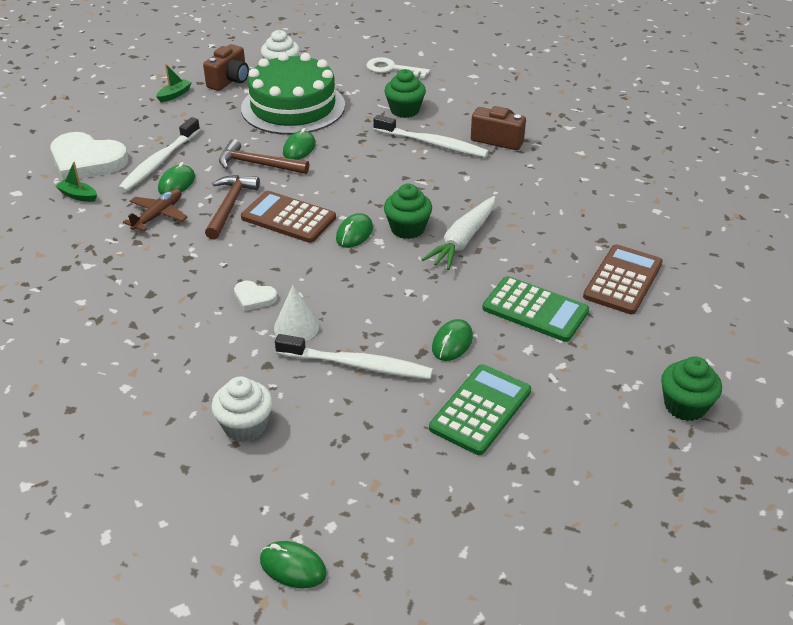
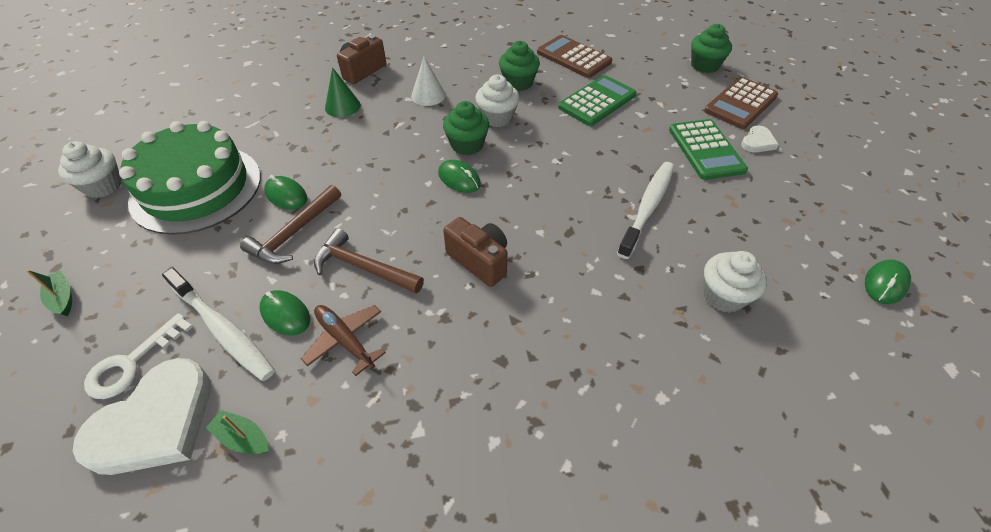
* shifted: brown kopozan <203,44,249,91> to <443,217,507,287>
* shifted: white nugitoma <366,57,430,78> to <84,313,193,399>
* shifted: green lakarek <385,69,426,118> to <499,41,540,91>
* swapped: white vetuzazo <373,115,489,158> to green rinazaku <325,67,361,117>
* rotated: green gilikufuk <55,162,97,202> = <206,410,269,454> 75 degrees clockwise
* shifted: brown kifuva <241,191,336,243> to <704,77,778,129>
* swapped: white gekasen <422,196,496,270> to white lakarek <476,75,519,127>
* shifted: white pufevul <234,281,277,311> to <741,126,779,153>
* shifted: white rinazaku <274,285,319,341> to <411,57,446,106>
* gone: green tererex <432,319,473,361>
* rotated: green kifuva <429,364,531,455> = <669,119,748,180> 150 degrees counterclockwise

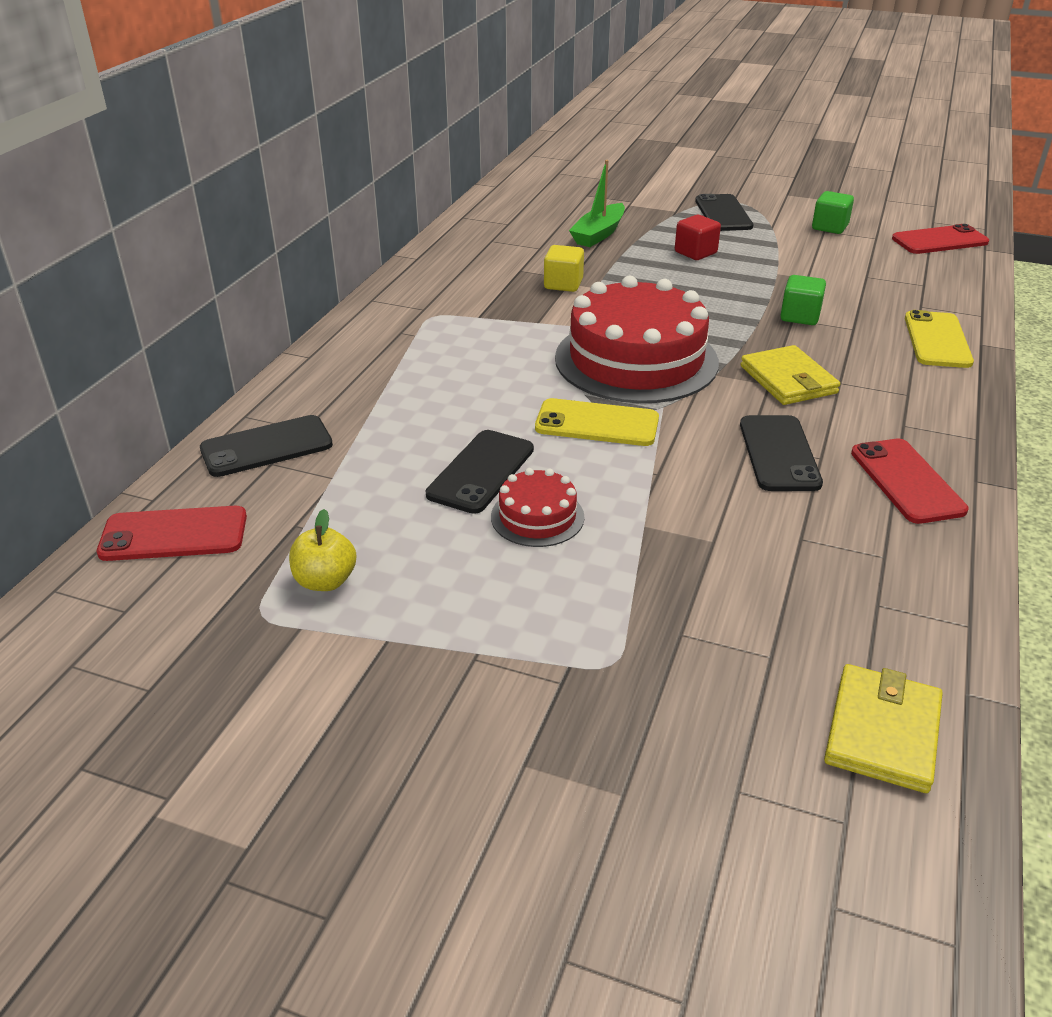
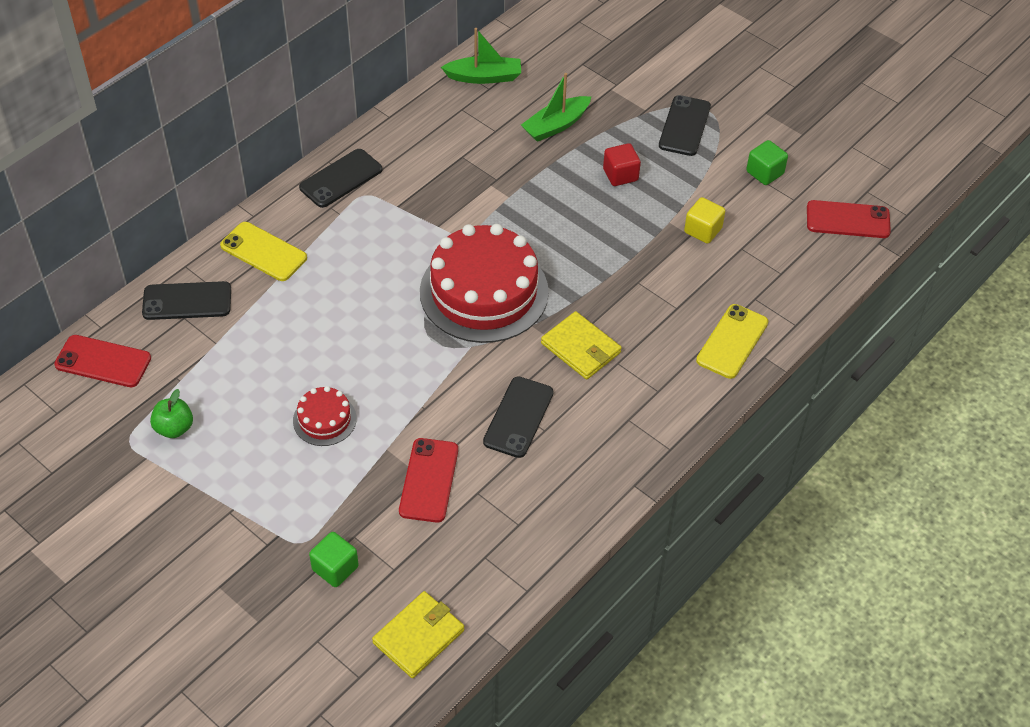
* shifted: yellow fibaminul <544,245,584,292> to <684,197,725,244>
* shifted: green fibaminul <780,275,826,325> to <309,532,359,587>
* rotated: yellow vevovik <740,345,840,405> = <541,311,622,380> 45 degrees counterclockwise
* shifted: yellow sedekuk <535,398,659,446> to <220,222,307,281>
* shifted: black sedekuk <426,430,534,514> to <299,149,382,208>
* shifted: red sedekuk <851,439,969,524> to <399,438,458,523>
* repainted: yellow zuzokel <289,509,356,591> to green zuzokel <150,389,193,438>
* new: green gilikufuk <441,28,521,84>

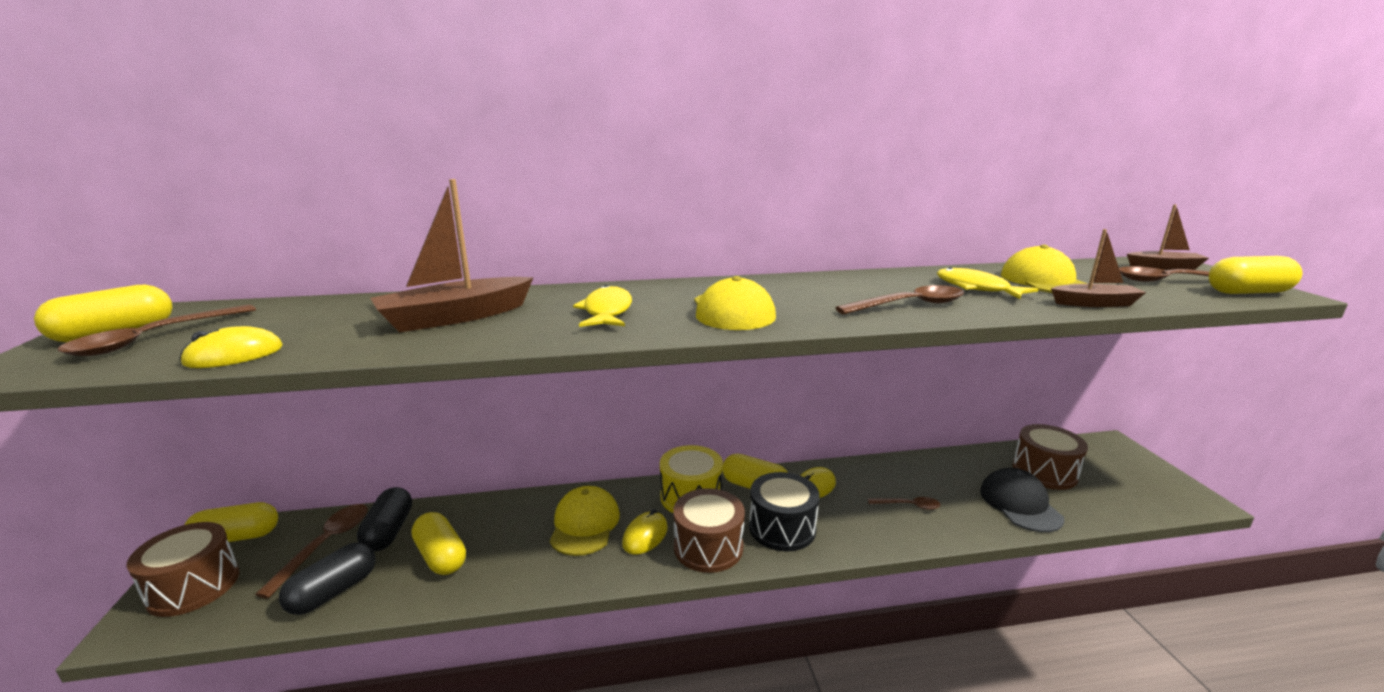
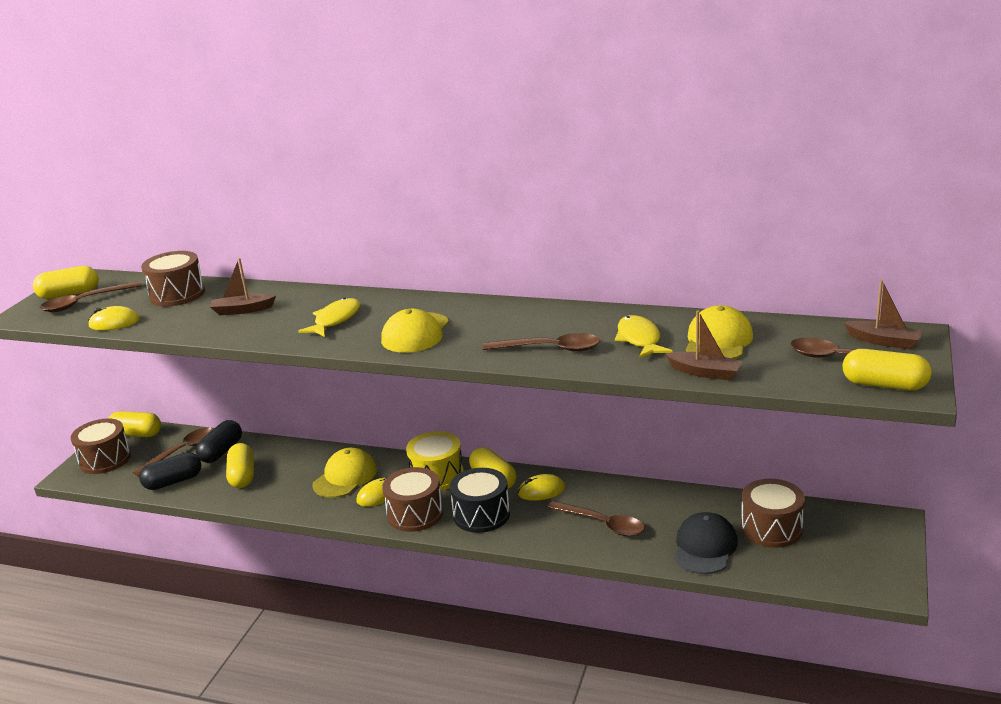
* scaled: brown gilikufuk <370,179,534,332> = <210,258,276,315> x0.60
* scaled: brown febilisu <868,497,941,510> = <548,501,645,537> x1.66
* new: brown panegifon <141,251,205,307>

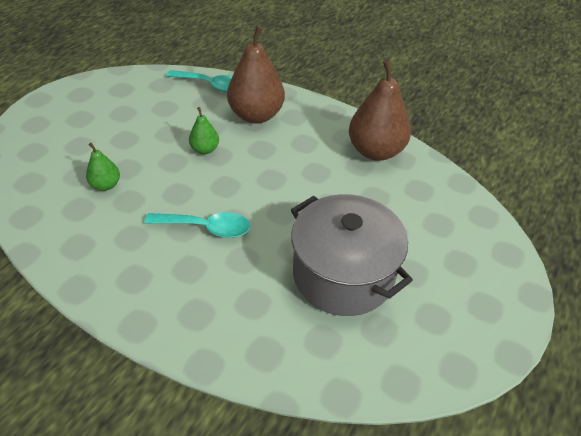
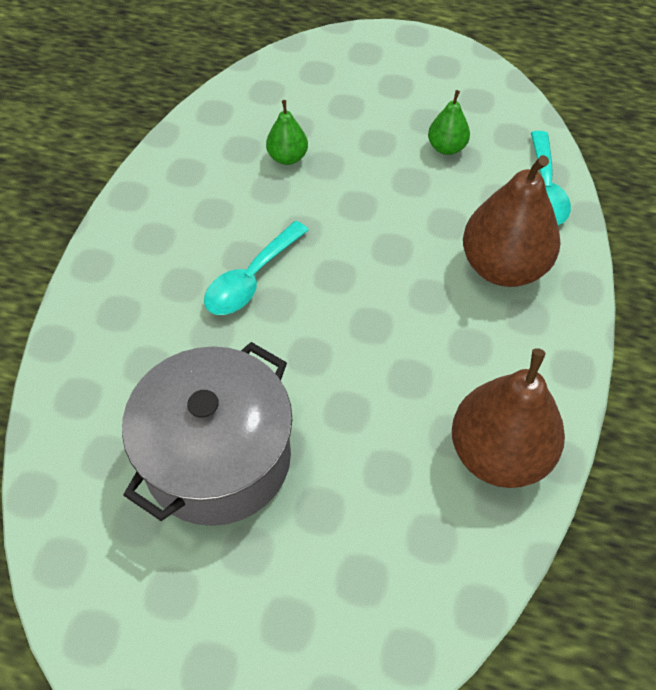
* shifted: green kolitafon <189,107,219,154> to <428,90,470,155>
* rotated: turquoise febilisu <144,212,250,238> = <204,221,309,315> 45 degrees clockwise

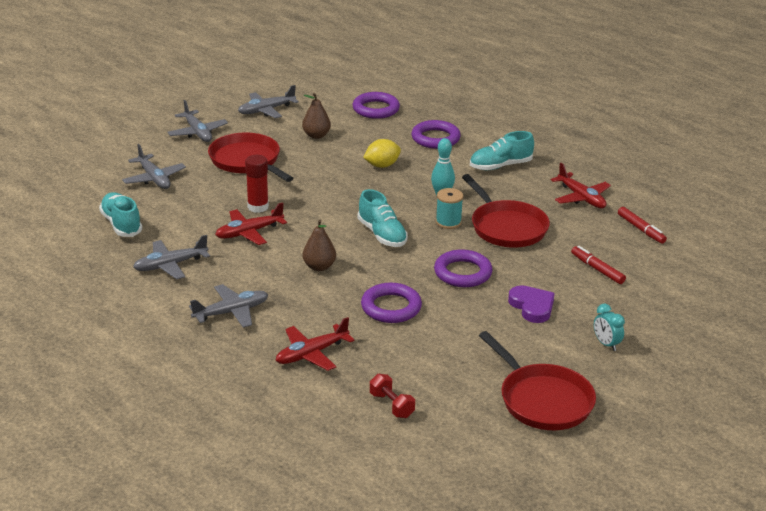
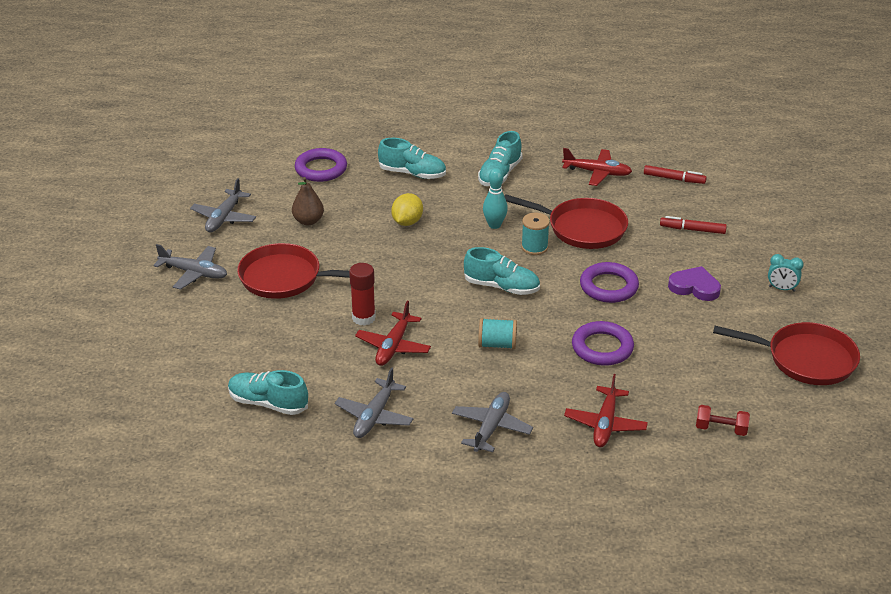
* swapped: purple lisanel <411,120,461,149> to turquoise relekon <378,138,446,179>
* gone: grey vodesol <122,144,186,189>
* swapped: brown kolitafon <303,220,336,271> to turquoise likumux <478,318,517,349>

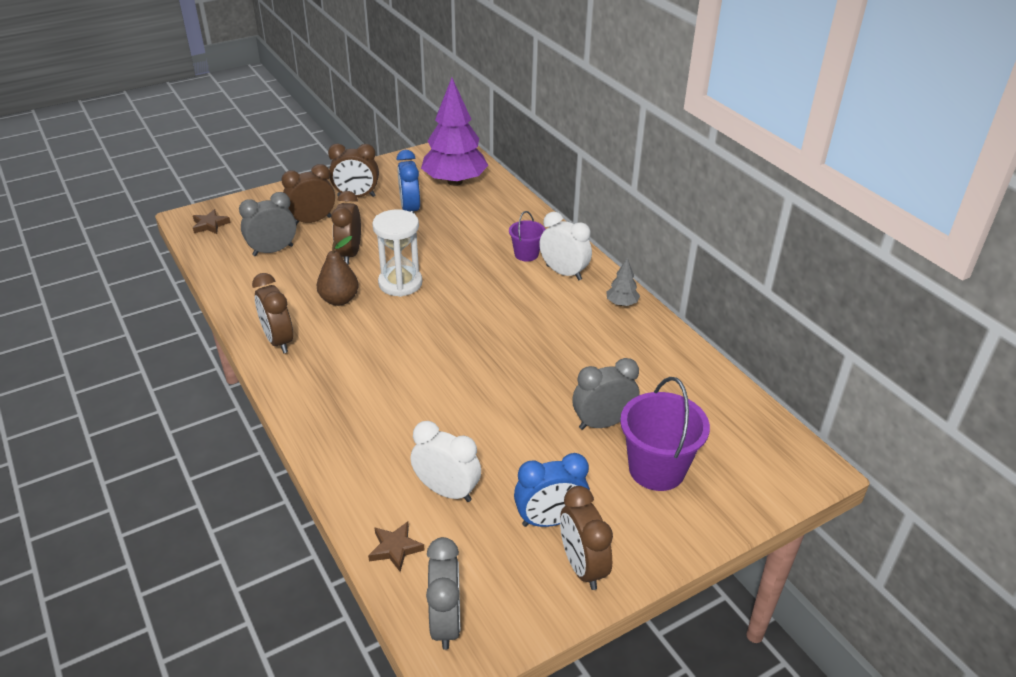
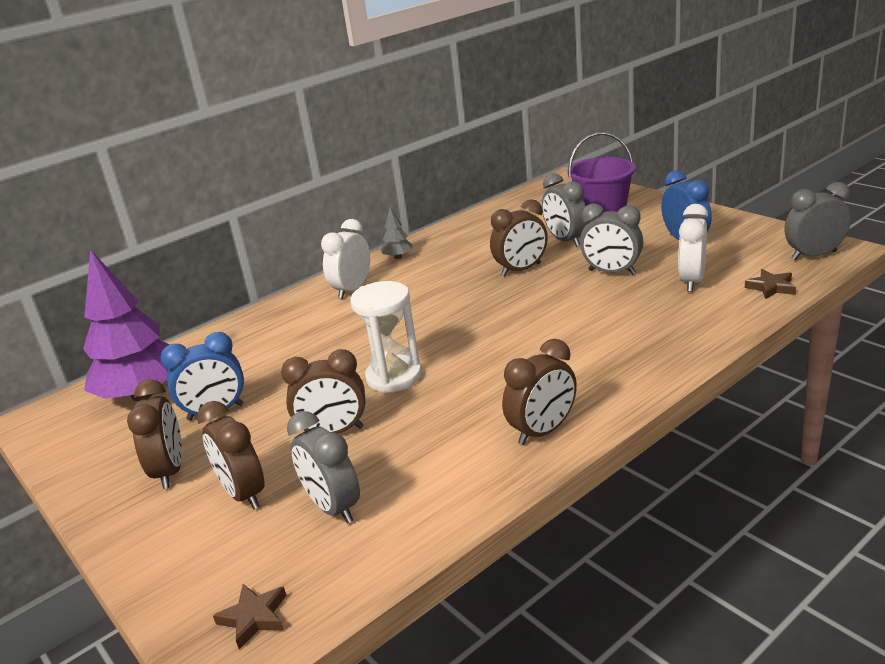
* gone: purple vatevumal <509,211,545,261>
* gone: brown kolitafon <317,236,359,306>
* shifted: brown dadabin <560,486,613,590> to <490,199,548,276>
* new: grey dadabin <580,203,643,275>

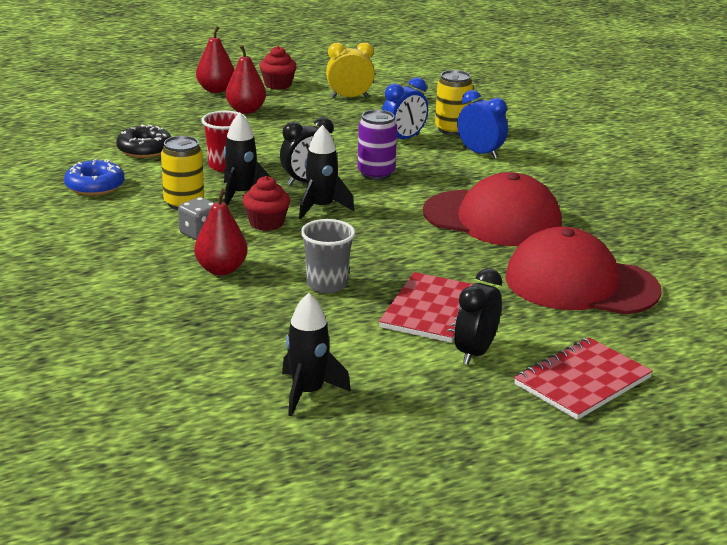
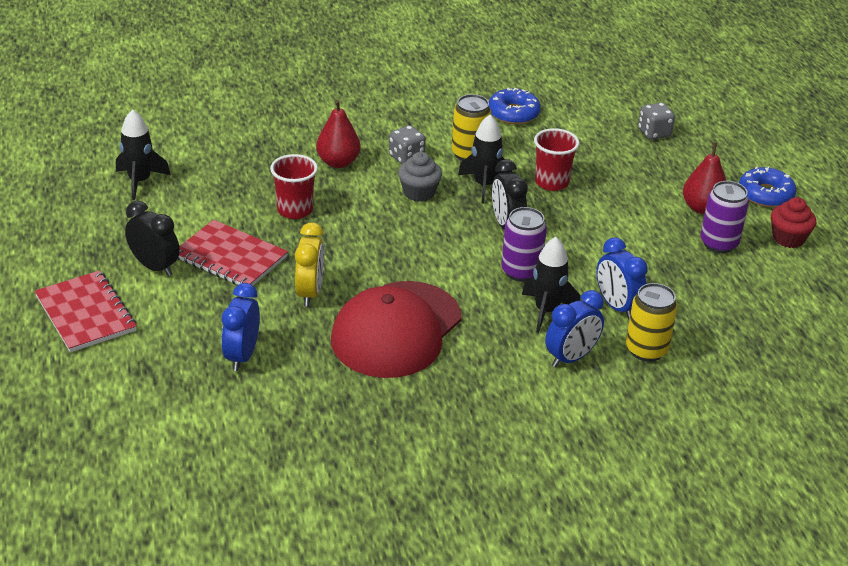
* swapped: red kolitafon <196,26,234,93> to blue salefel <739,166,796,207>
* shifted: yellow dadabin <326,42,375,98> to <295,222,324,306>
* gone: black salefel <116,124,171,158>
* shifted: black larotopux <299,125,354,219> to <522,237,580,333>
* repainted: red lakarek <243,176,290,231> to grey lakarek <398,152,442,202>
* repainted: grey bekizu <301,219,355,293> to red bekizu <270,154,318,219>
* swapped: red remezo <505,227,662,314> to blue dadabin <222,283,260,371>
* new: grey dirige <638,103,675,140>
* new: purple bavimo <700,181,749,253>

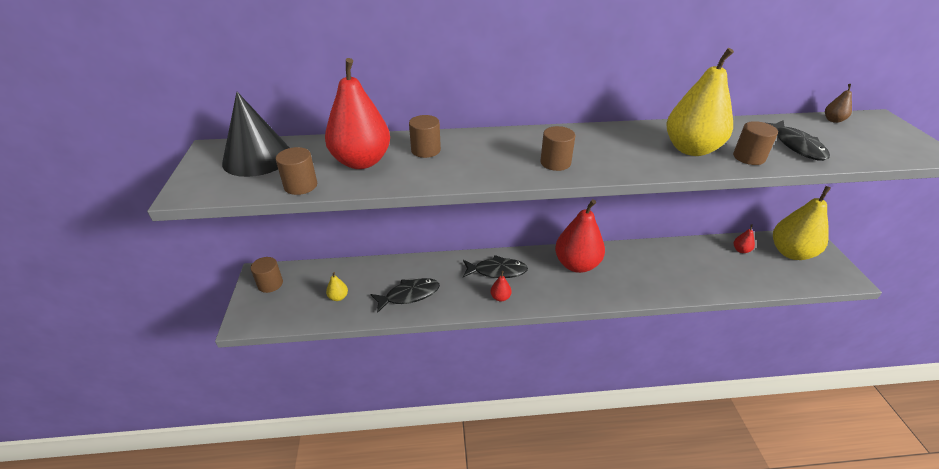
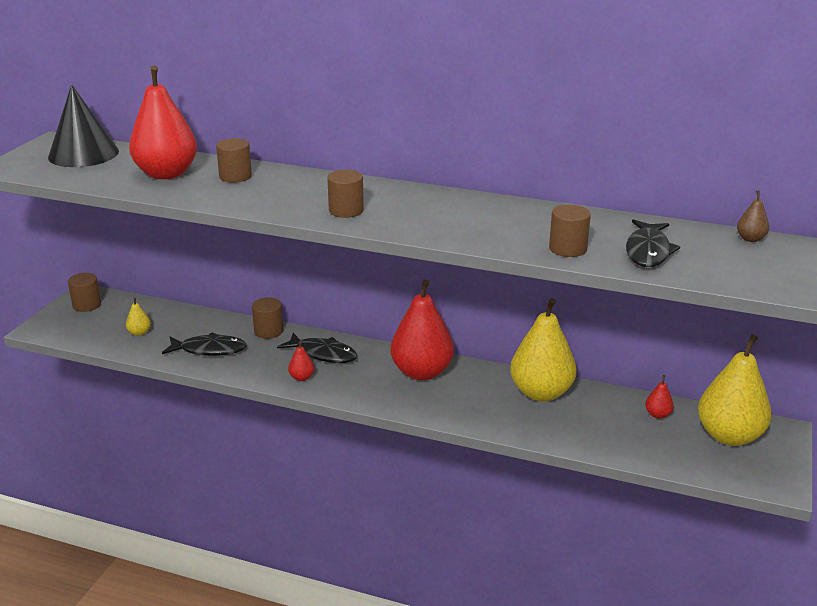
* shifted: yellow kolitafon <666,48,734,156> to <510,298,576,401>
* shifted: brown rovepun <276,147,317,195> to <252,298,283,339>

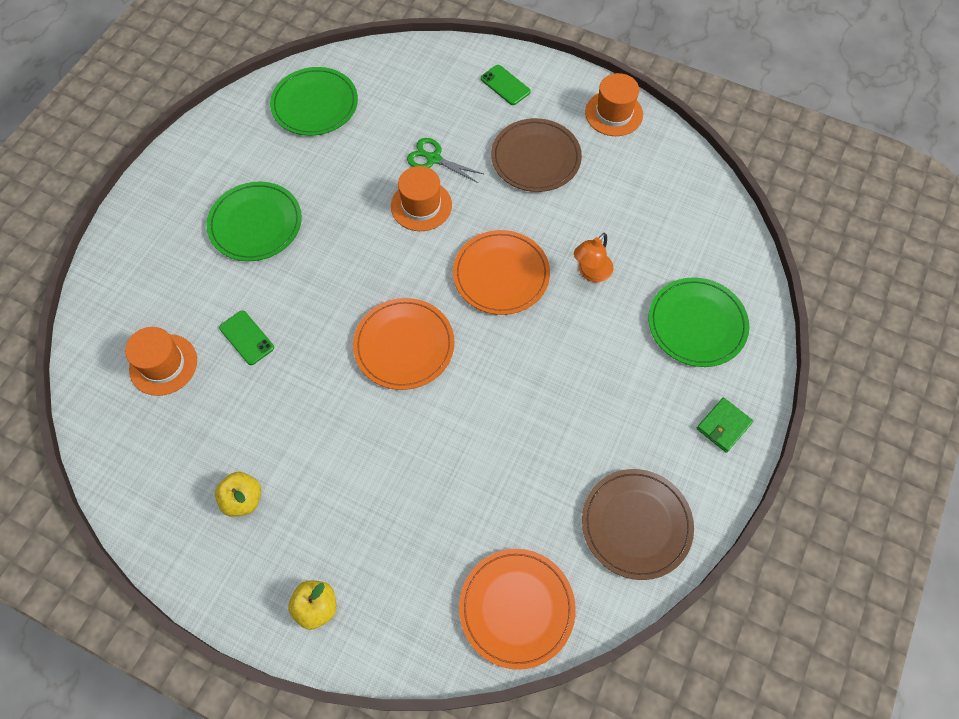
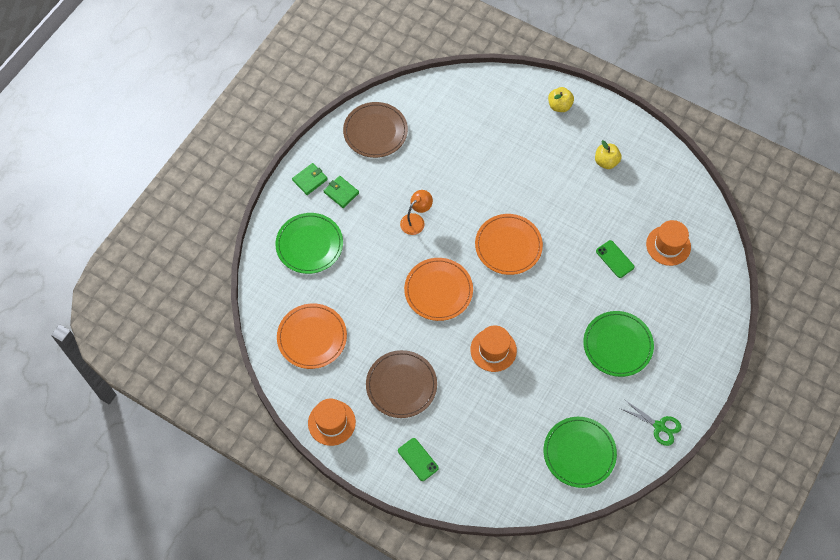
* shifted: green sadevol <407,138,483,183> to <620,400,681,446>
* shifted: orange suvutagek <574,233,613,282> to <400,190,433,235>
* shifted: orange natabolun <459,549,576,670> to <277,303,347,369>
* new: green vevovik <324,176,359,208>

